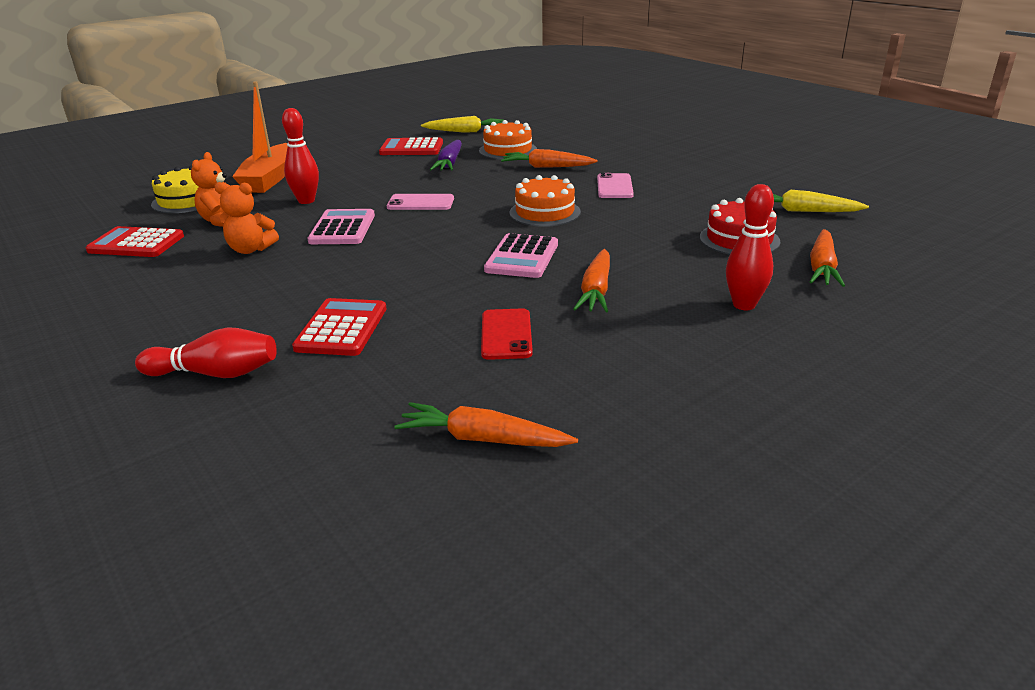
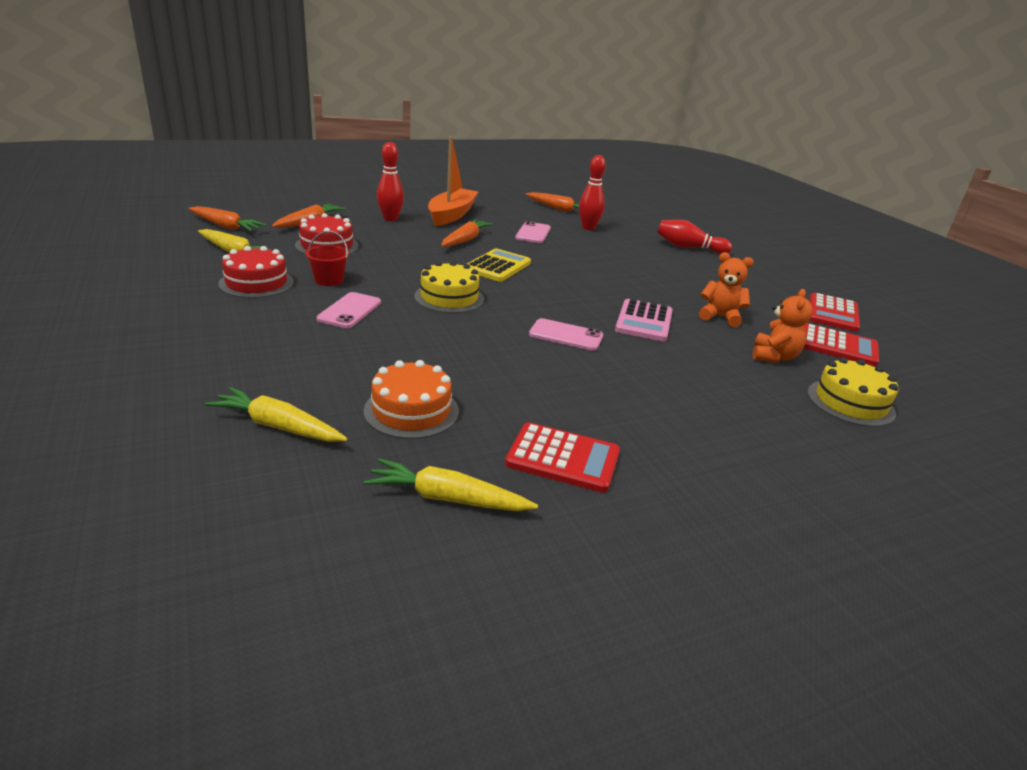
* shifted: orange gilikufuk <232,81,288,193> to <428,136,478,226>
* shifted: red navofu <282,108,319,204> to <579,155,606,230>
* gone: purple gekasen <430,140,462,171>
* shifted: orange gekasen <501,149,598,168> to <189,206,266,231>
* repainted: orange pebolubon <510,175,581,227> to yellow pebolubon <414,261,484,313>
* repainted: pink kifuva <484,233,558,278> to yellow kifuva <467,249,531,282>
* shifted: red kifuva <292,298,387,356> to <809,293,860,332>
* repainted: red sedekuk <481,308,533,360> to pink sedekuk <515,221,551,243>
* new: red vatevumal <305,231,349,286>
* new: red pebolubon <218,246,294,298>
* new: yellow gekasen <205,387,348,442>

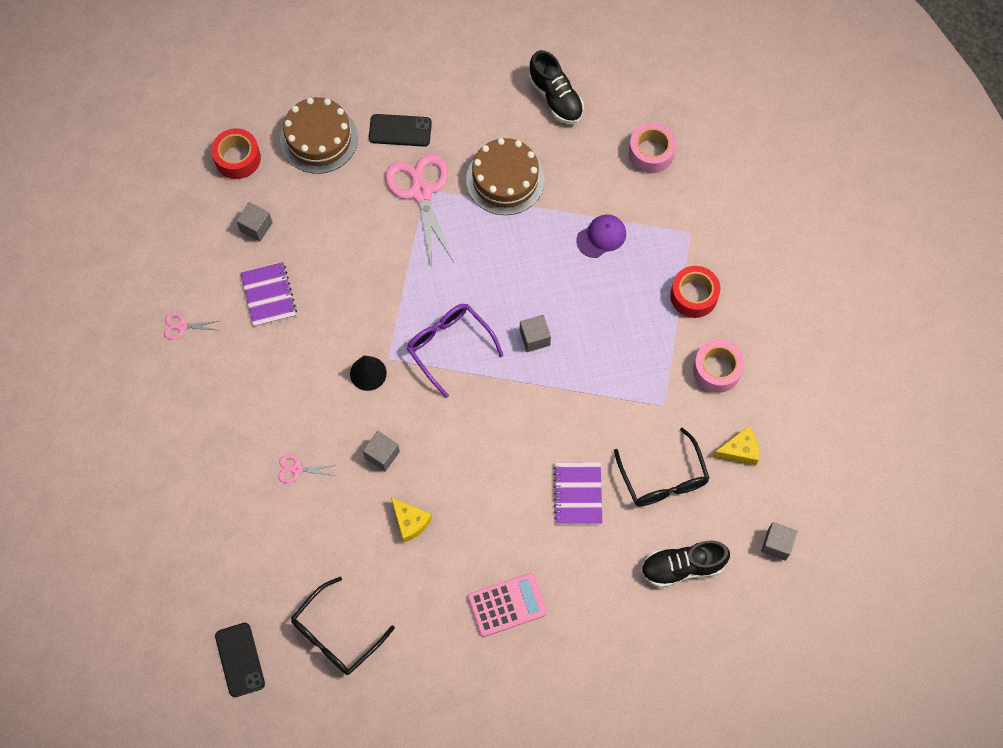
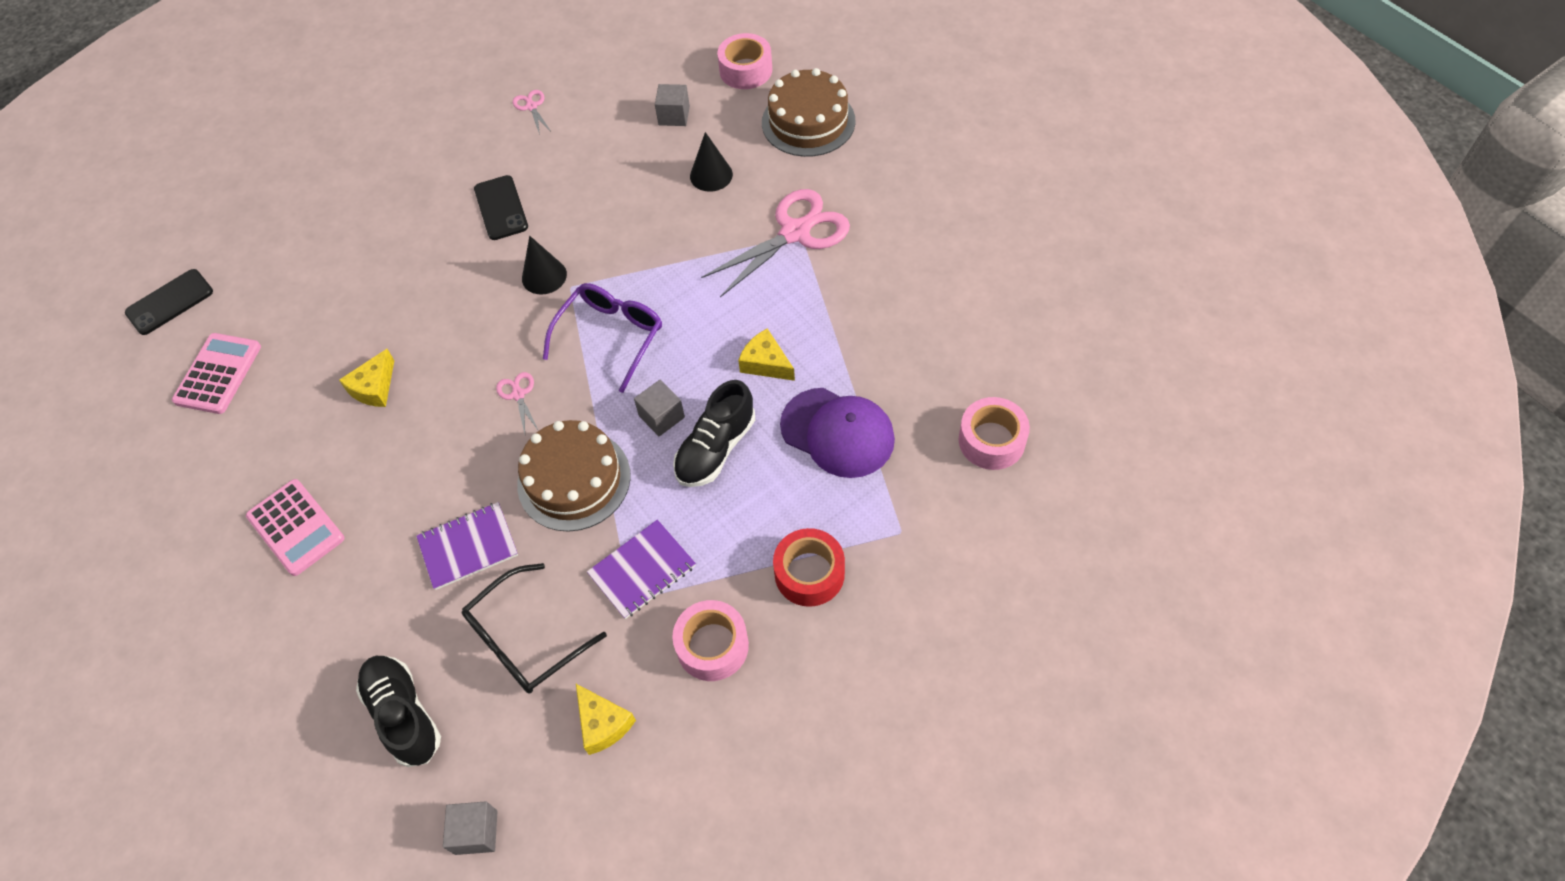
* shifted: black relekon <529,50,584,124> to <673,380,755,487>
* shifted: black sedekuk <369,114,432,147> to <474,175,528,240>
* repainted: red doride <211,128,261,179> to pink doride <717,33,772,89>
* shifted: brown pebolubon <466,138,545,215> to <517,420,631,532>
* scaled: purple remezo <576,215,626,258> = <780,388,895,478> x1.60
* shifted: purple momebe <241,262,297,327> to <587,519,696,619>
* gone: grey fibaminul <363,431,400,472>
* shifted: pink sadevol <278,455,336,483> to <496,372,538,434>
* swapped: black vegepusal <291,577,395,675> to pink kifuva <172,333,261,414>
* new: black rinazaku <690,132,733,192>
* new: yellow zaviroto <738,329,795,381>

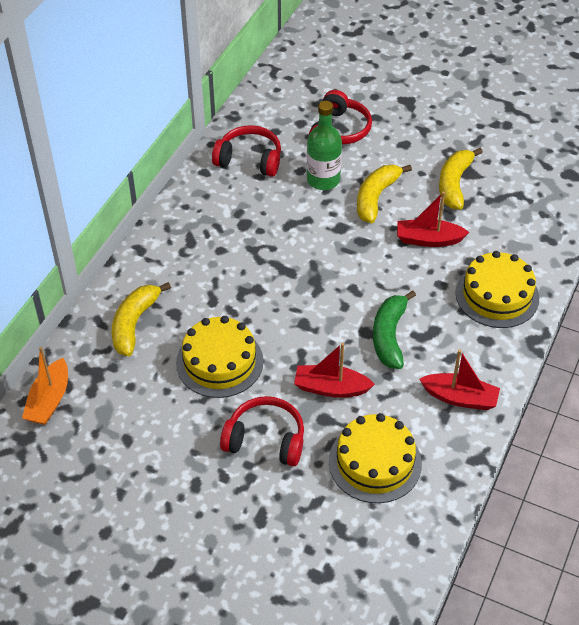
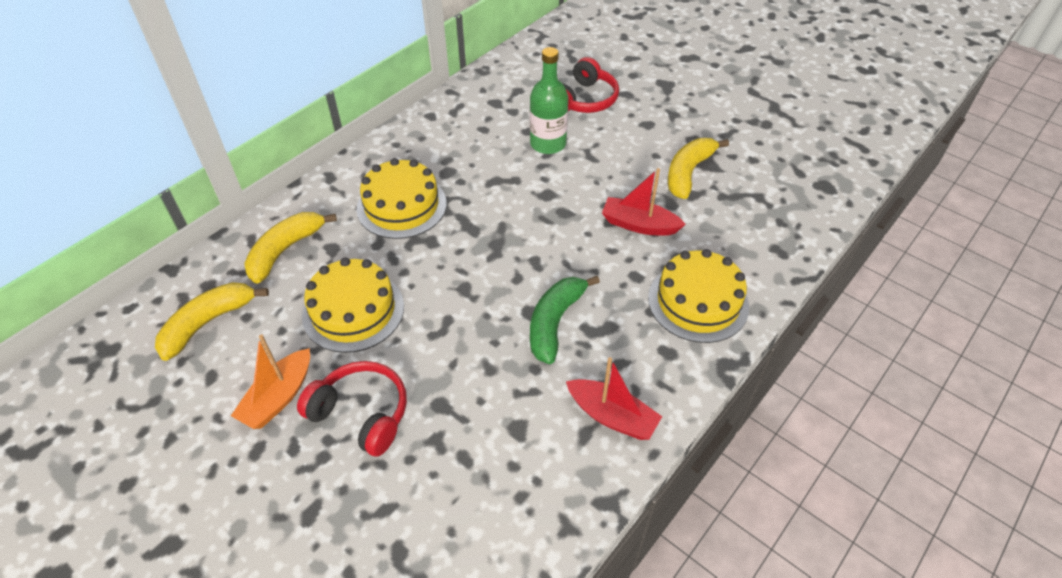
* gone: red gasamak <212,125,281,177>
* shifted: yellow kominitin <357,165,412,223> to <155,282,269,361>
* gone: red gilikufuk <294,343,375,398>
* shifted: orange gilikufuk <22,347,68,425> to <231,334,310,429>
* shifted: yellow pebolubon <329,413,422,503> to <356,158,447,239>

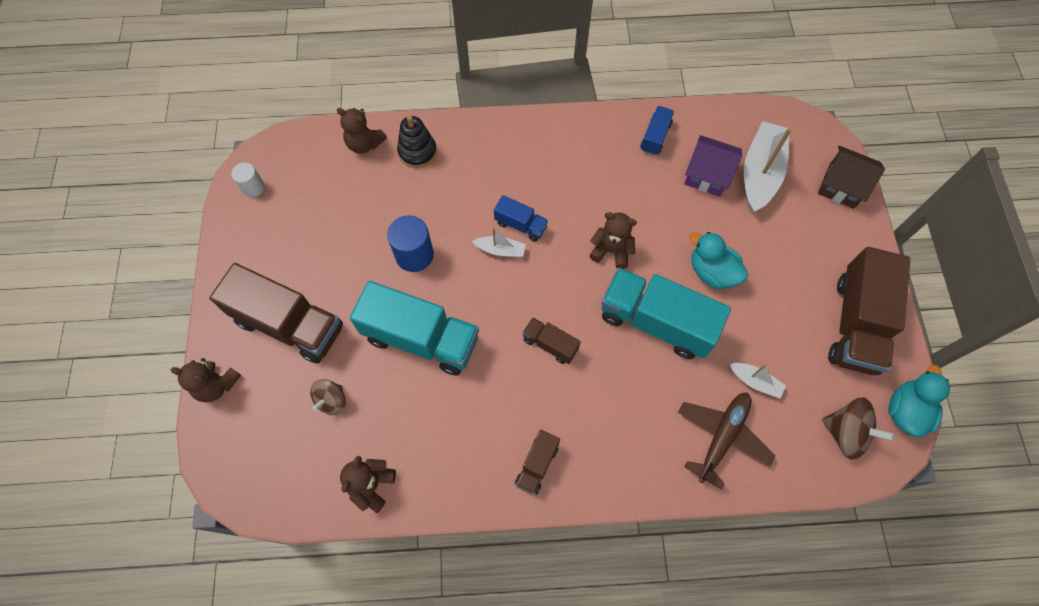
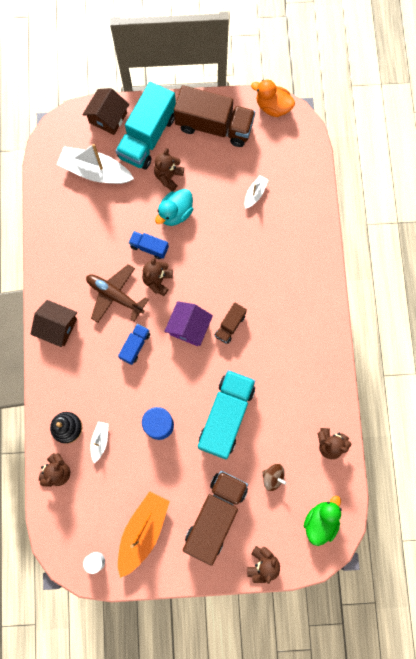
* shifted: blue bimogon <640,106,674,155> to <129,231,169,259>
* shifted: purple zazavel <684,135,742,197> to <164,301,213,346>
* shifted: white gilikufuk <472,228,526,257> to <90,422,109,463>
* shifted: turquoise bimogon <601,268,731,359> to <116,82,176,169>
* repainted: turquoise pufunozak <888,365,950,437> to orange pufunozak <251,79,295,117>
* shifted: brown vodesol <678,393,775,490> to <86,264,149,323>
* gone: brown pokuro <822,397,894,460>
* gone: brown bimogon <515,430,560,495>
* new: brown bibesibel <154,148,184,191>
* new: brown zazavel <31,300,77,347>
* new: orange gilikufuk <118,491,170,578>
* new: green pufunozak <304,496,342,546>

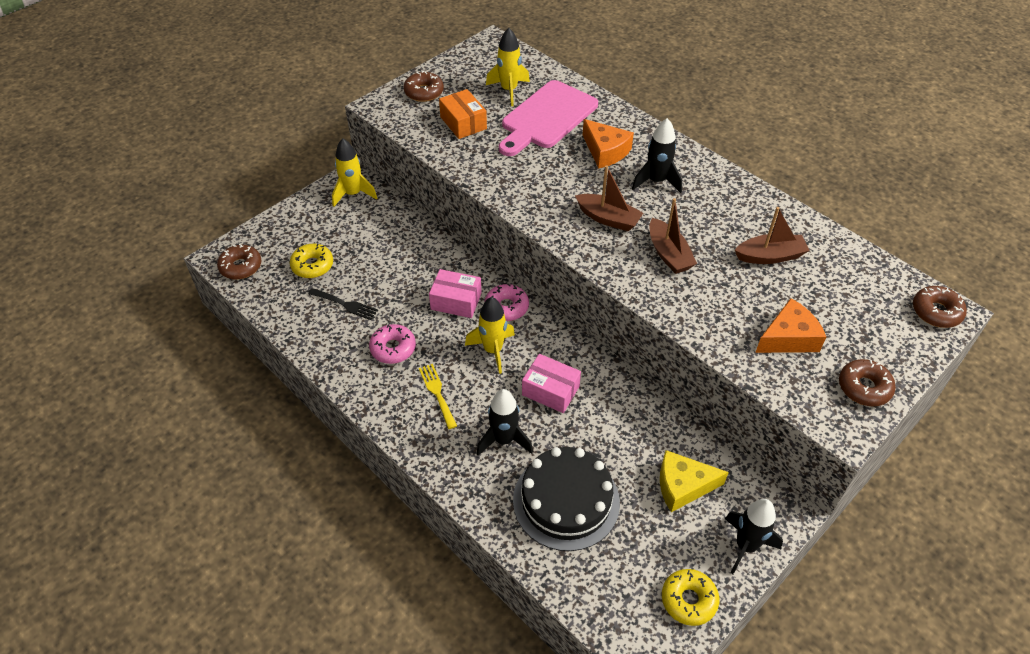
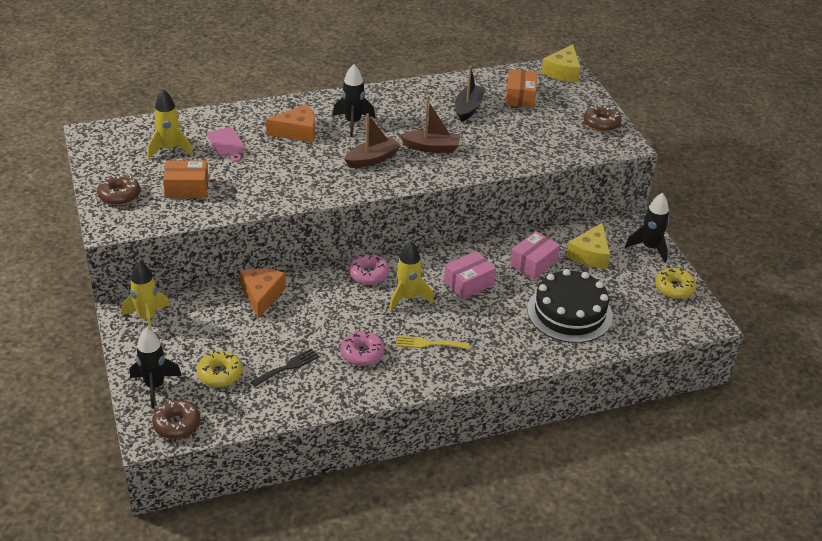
* scaled: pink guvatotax <499,80,598,156> = <207,127,245,162> x0.48
* repainted: brown gilikufuk <735,207,810,264> to black gilikufuk <455,65,485,122>
* shifted: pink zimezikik <429,269,482,318> to <510,231,560,279>
* swapped: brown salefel <913,286,967,328> to yellow zaviroto <541,44,581,82>
* shifted: orange zaviroto <755,298,826,353> to <240,269,286,319>
* shifted: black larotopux <476,389,533,456> to <130,328,182,408>
* new: orange zimezikik <506,69,537,108>

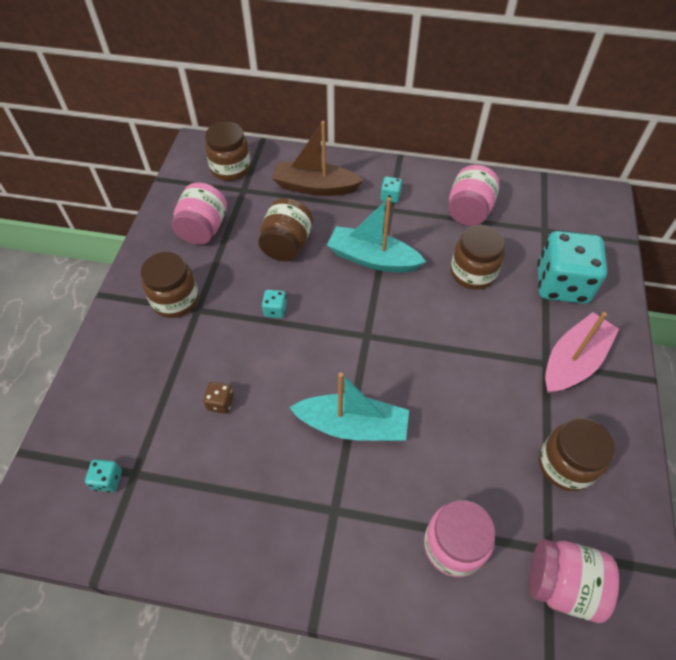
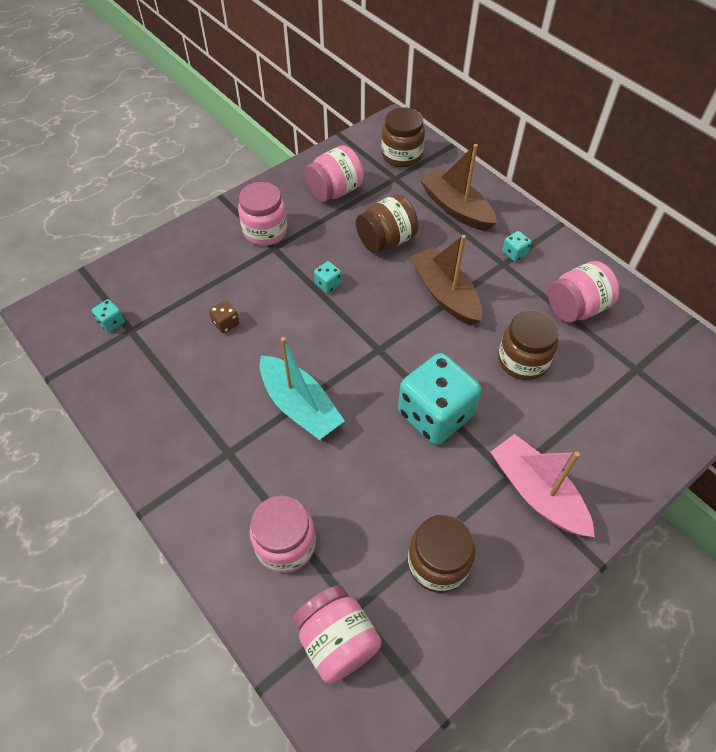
* repainted: turquoise gilikufuk <327,197,426,273> to brown gilikufuk <411,235,482,326>
* shifted: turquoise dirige <537,231,607,304> to <398,353,481,445>
* repainted: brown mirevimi <141,252,199,318> to pink mirevimi <238,182,288,246>
* rotated: pink gilikufuk <545,312,619,394> = <491,434,595,537> 120 degrees counterclockwise

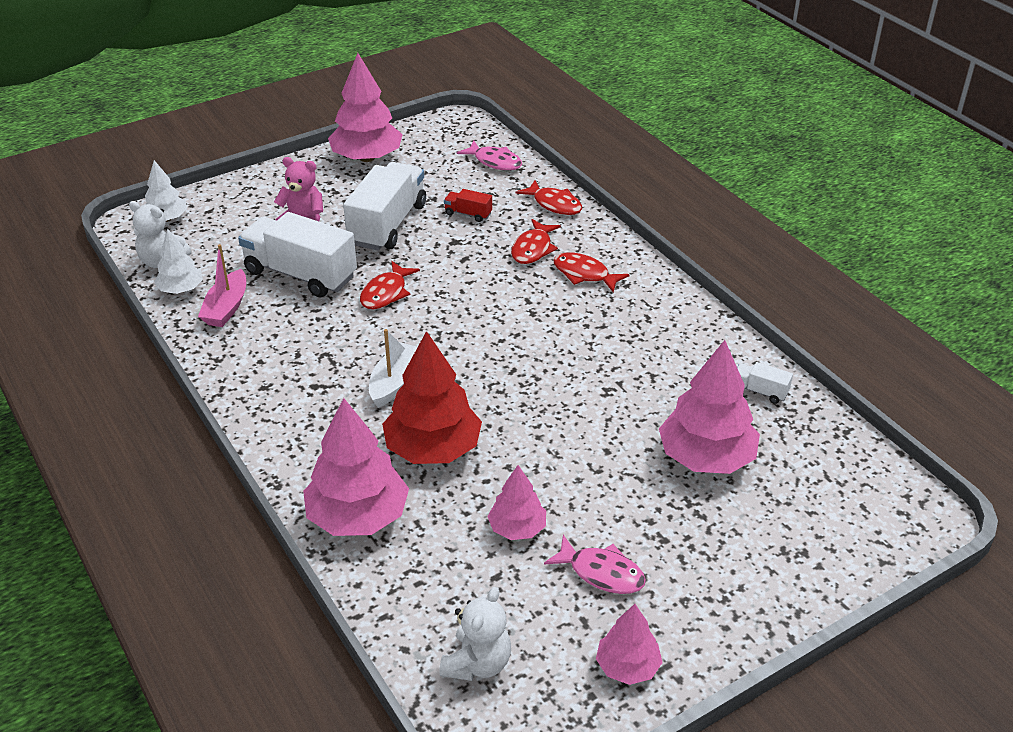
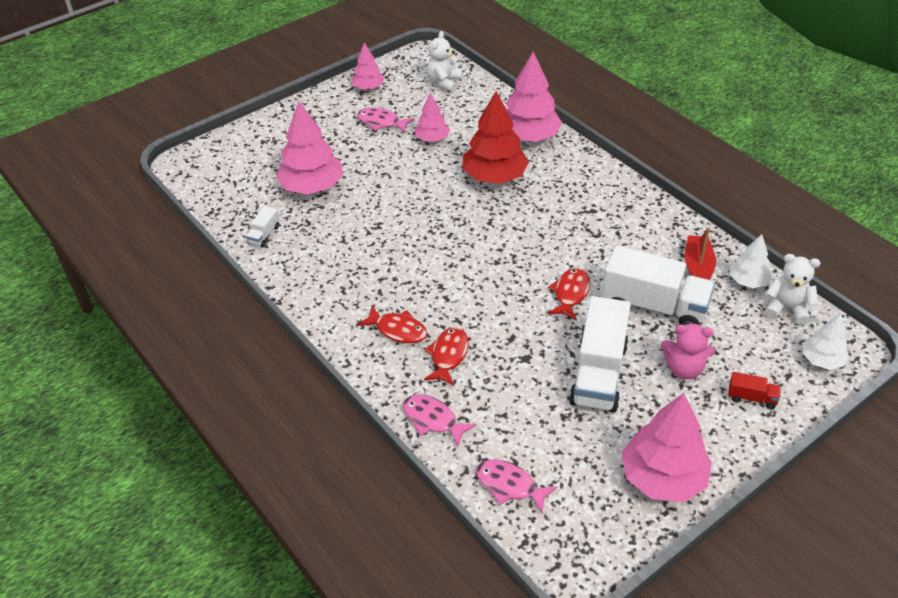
* repainted: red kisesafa <515,180,582,215> to pink kisesafa <403,395,477,447>
* shifted: red bimogon <444,189,492,222> to <728,372,781,409>
* repainted: pink gilikufuk <198,244,246,327> to red gilikufuk <685,228,716,280>
* gone: white gilikufuk <369,329,417,408>
* rotated: white bimogon <737,362,793,404> = <246,206,280,248> 90 degrees clockwise

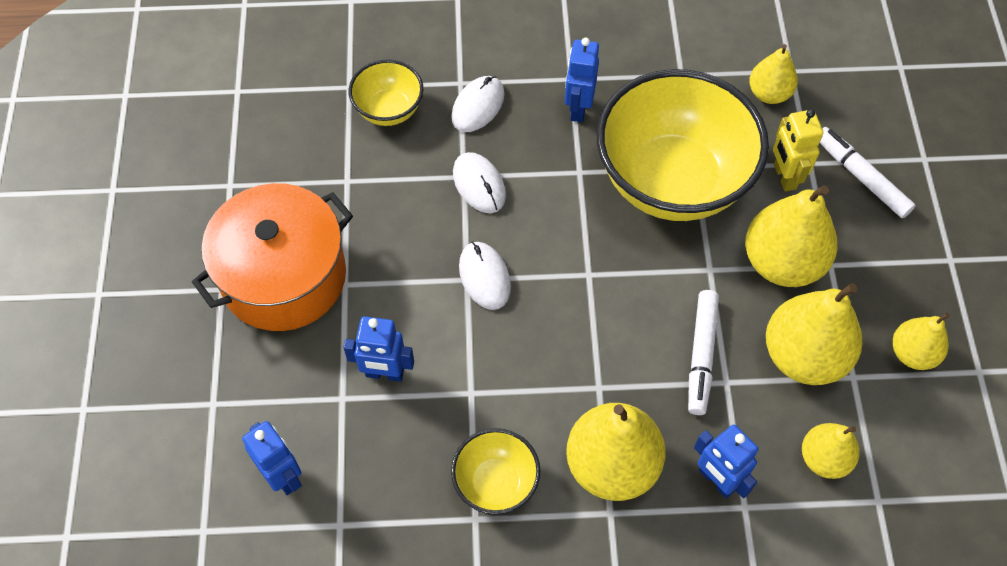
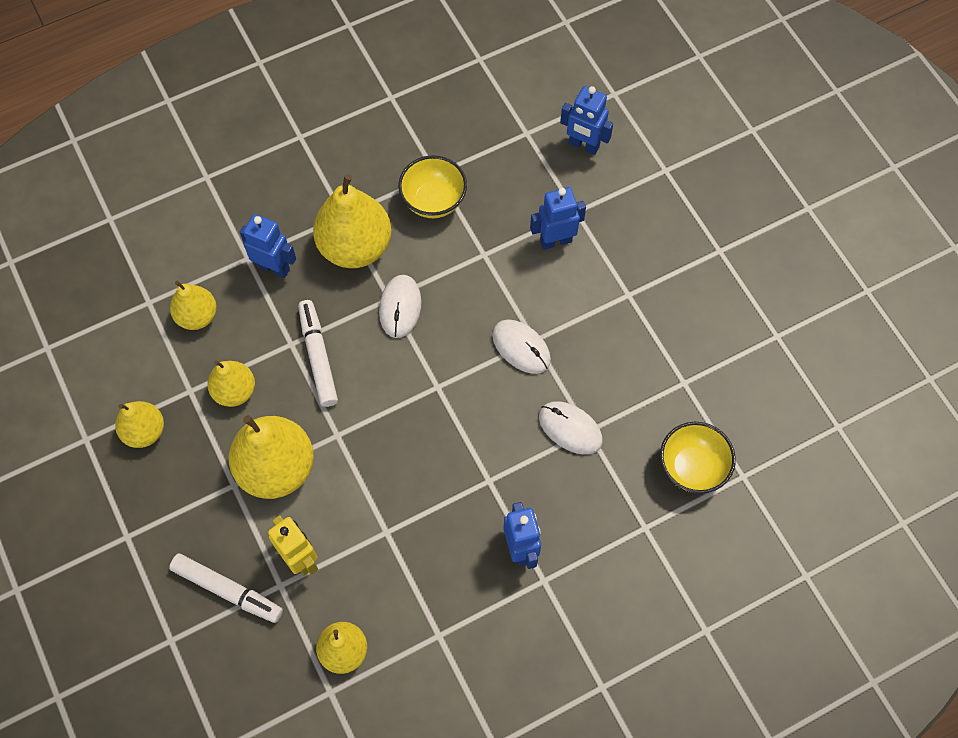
* gone: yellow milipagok <597,69,769,221>
* shifted: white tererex <451,76,504,132> to <379,275,421,338>
* gone: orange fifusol <192,183,353,331>
* scaled: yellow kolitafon <766,283,862,385> = <207,361,255,407> x0.58

